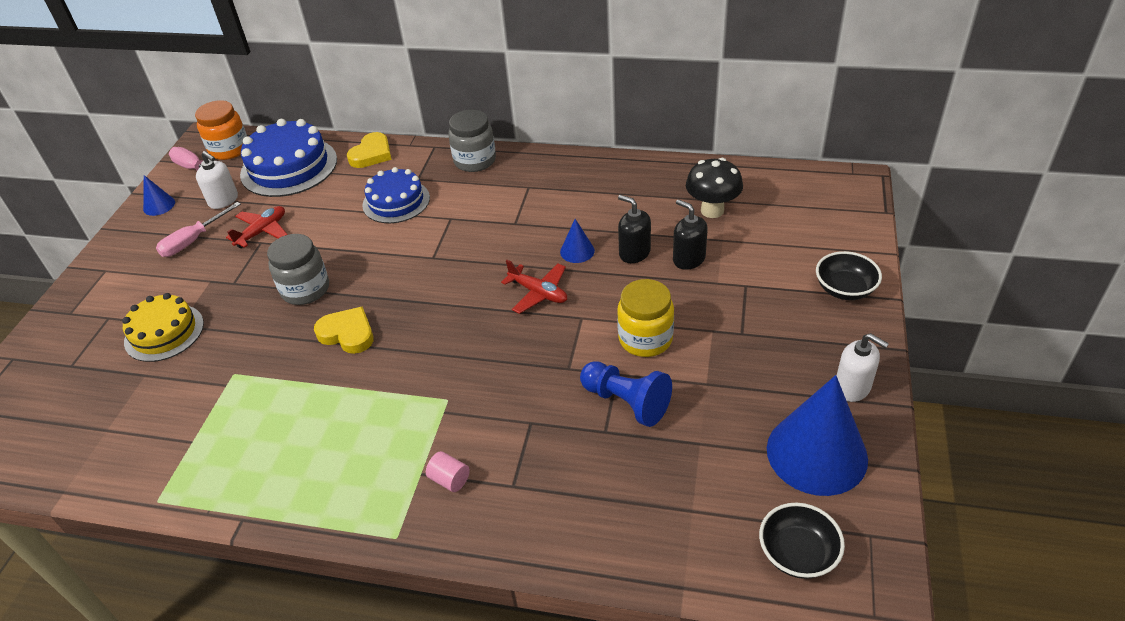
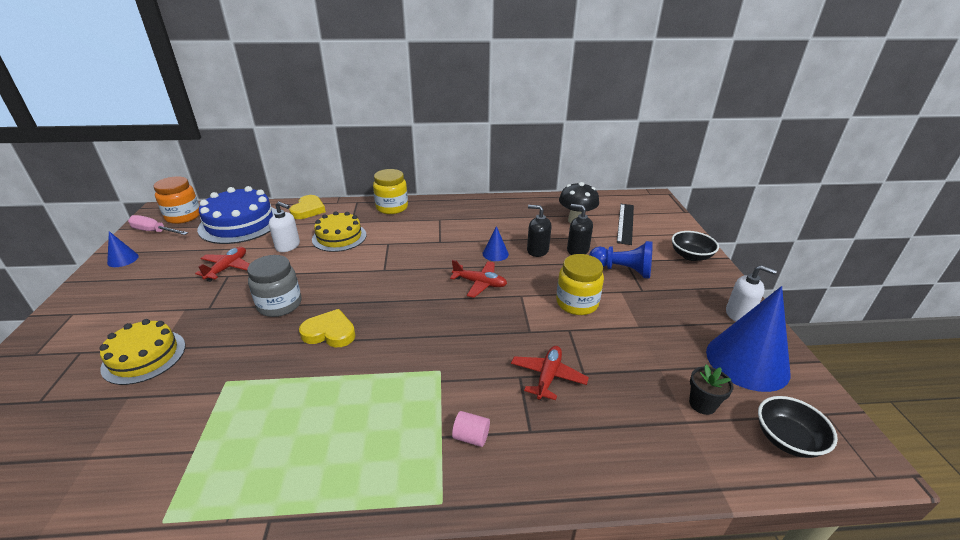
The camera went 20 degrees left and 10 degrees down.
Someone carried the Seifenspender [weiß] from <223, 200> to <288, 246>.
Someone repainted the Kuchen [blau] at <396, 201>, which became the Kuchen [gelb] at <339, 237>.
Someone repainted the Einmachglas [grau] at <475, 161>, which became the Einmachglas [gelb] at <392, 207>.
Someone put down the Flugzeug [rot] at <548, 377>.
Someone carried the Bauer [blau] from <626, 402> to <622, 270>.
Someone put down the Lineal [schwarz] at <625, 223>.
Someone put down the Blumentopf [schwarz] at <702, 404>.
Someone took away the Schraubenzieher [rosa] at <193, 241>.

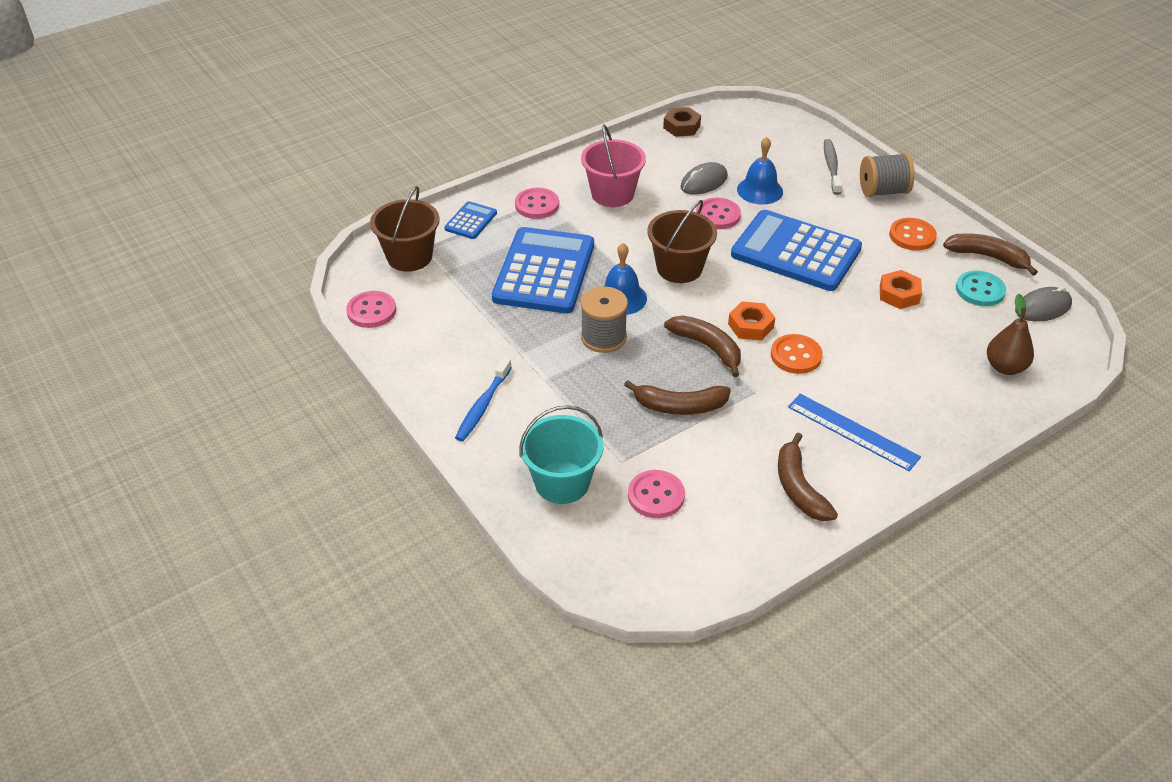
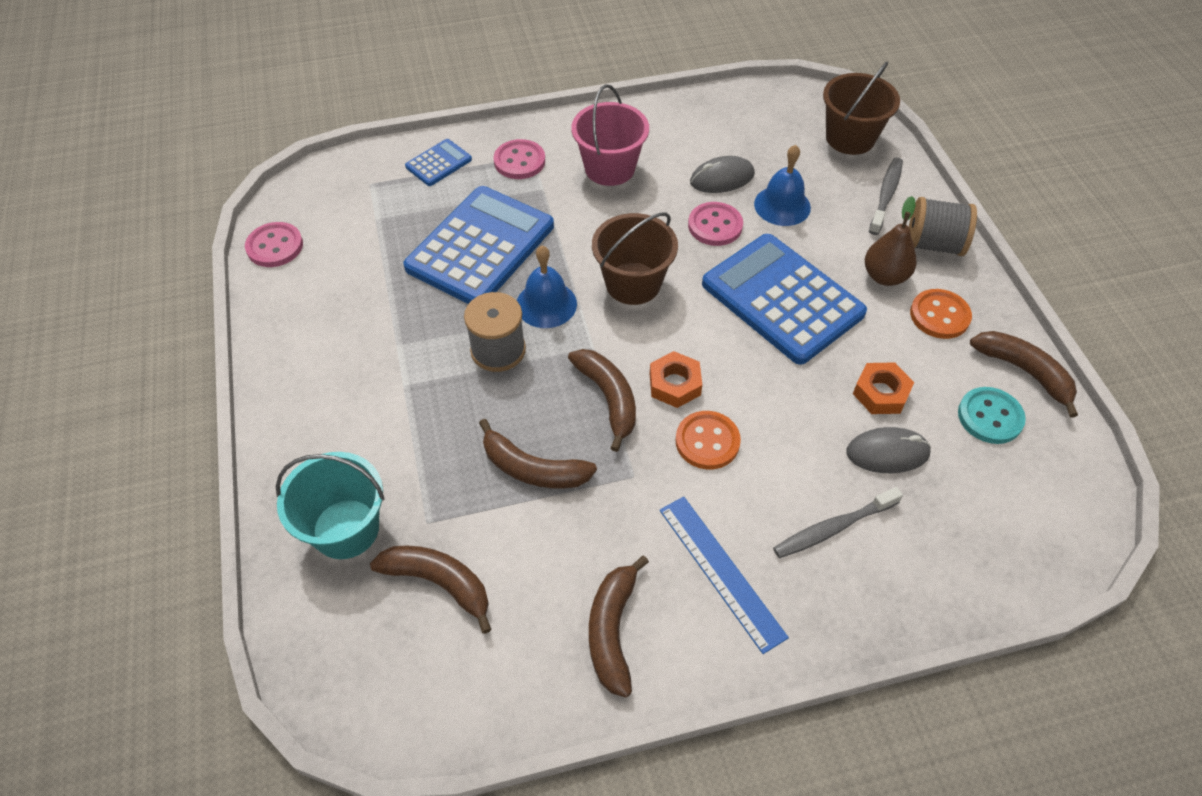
The camera went 20 degrees right and 10 degrees up.
Someone swapped the Knopf [rosa] at <656, 496> for the Banane [braun] at <439, 583>.
Someone put down the Zahnbürste [grau] at <833, 528>.
Someone carried the Eimer [braun] from <409, 257> to <850, 138>.
Someone carried the Computermaus [grau] from <1043, 308> to <887, 453>.
Someone carried the Birne [braun] from <1005, 367> to <885, 276>.
Someone took away the Zahnbürste [blau] at <483, 405>.
Someone took away the Sechskantmutter [braun] at <681, 126>.

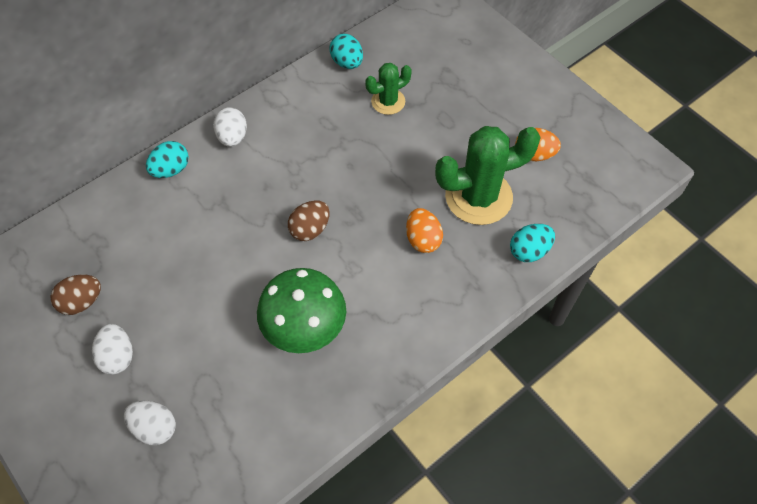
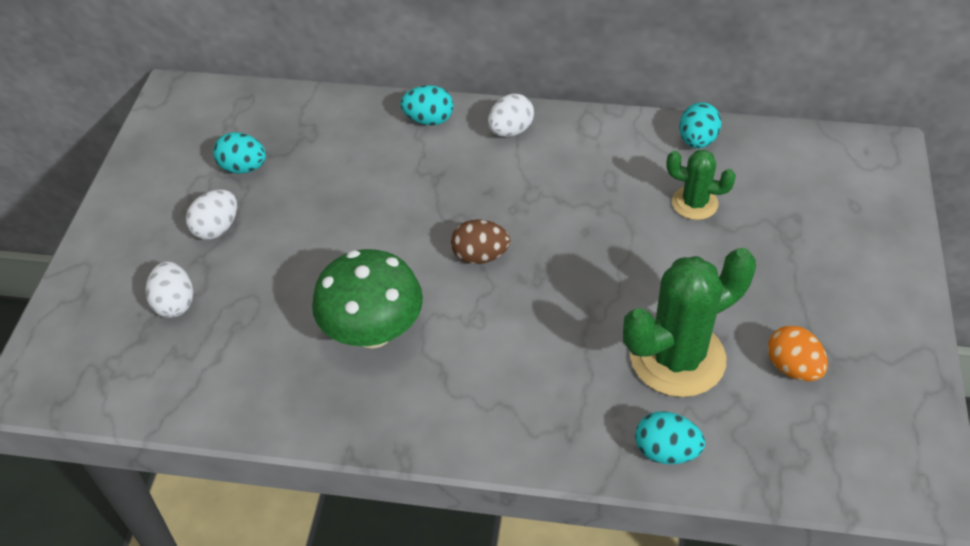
The camera went 50 degrees right and 10 degrees down.
Someone repainted the Ei [braun] at <82, 302>, which became the Ei [türkis] at <243, 168>.
Someone rotated the Kaktus [grün] at <478, 197> by 60 degrees counterclockwise.
Someone took away the Ei [orange] at <423, 239>.

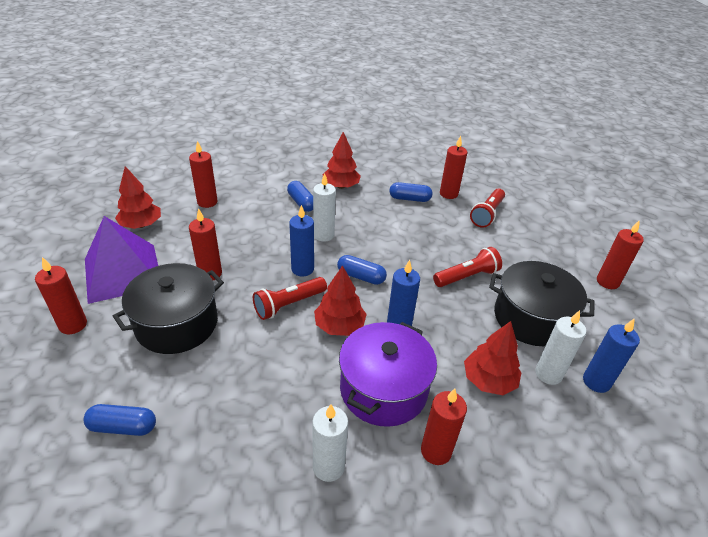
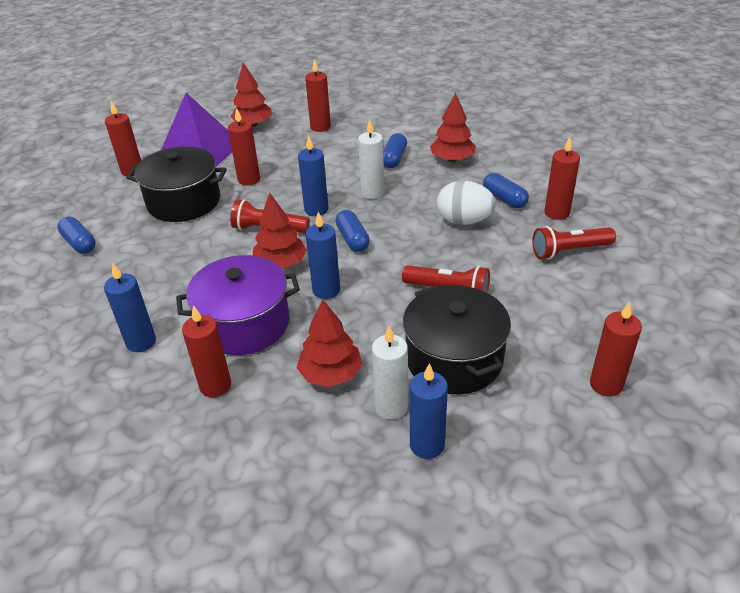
The camera went 50 degrees right and 0 degrees up.
Someone repainted the Kerze [weiß] at <328, 467>, which became the Kerze [blau] at <141, 342>.
Someone put down the Ei [weiß] at <464, 221>.

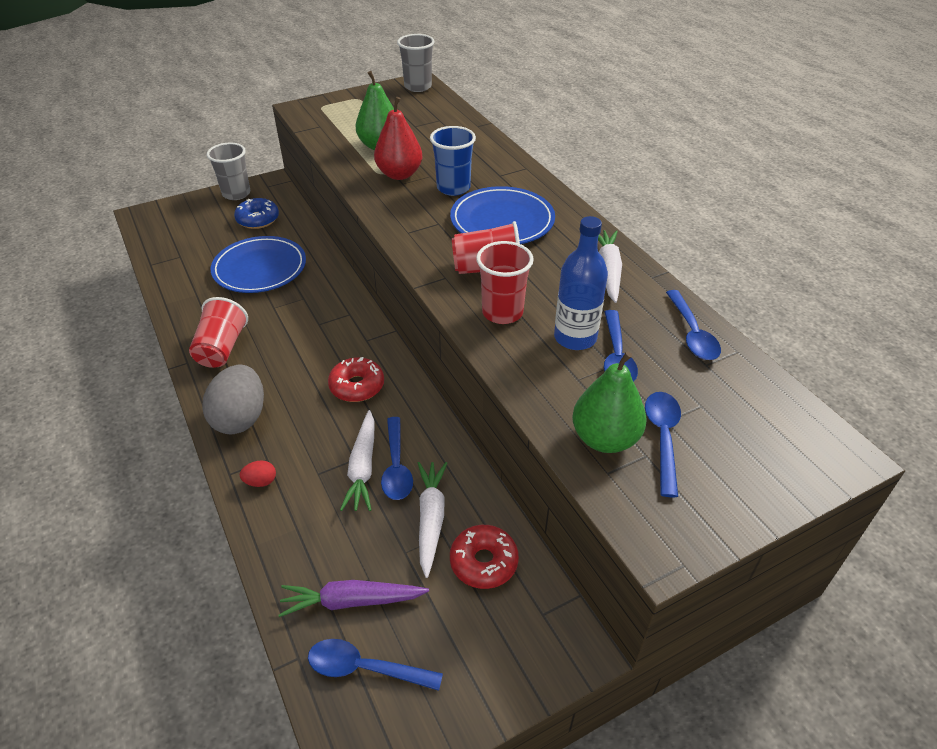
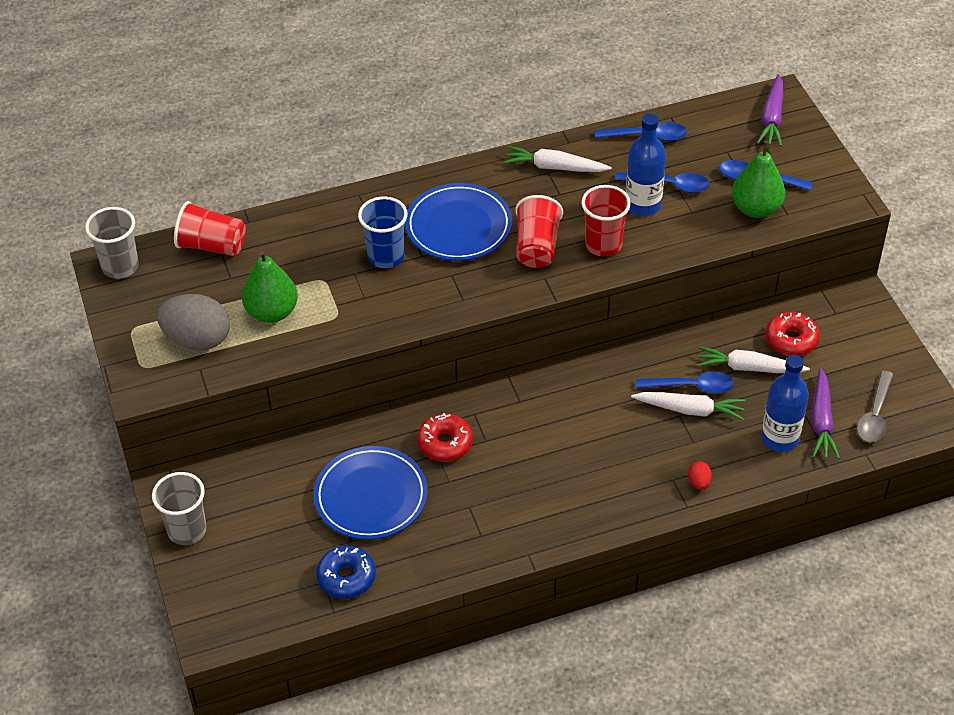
The camera went 80 degrees left and 5 degrees up.
Someone carried the Ei [grau] from <240, 418> to <197, 339>.
Someone carried the Becher [rot] from <222, 348> to <212, 245>.
Someone carried the Donut [blau] from <258, 219> to <346, 577>.
Someone carried the Donut [rot] from <357, 386> to <445, 443>.
Someone put down the Karotte [lila] at <772, 118>.
Someone put down the Flasche [blau] at <780, 438>.
Someone repainted the Löffel [blau] at <365, 668>, which became the Löffel [grau] at <875, 415>.
Someone took away the Birne [rot] at <399, 174>.

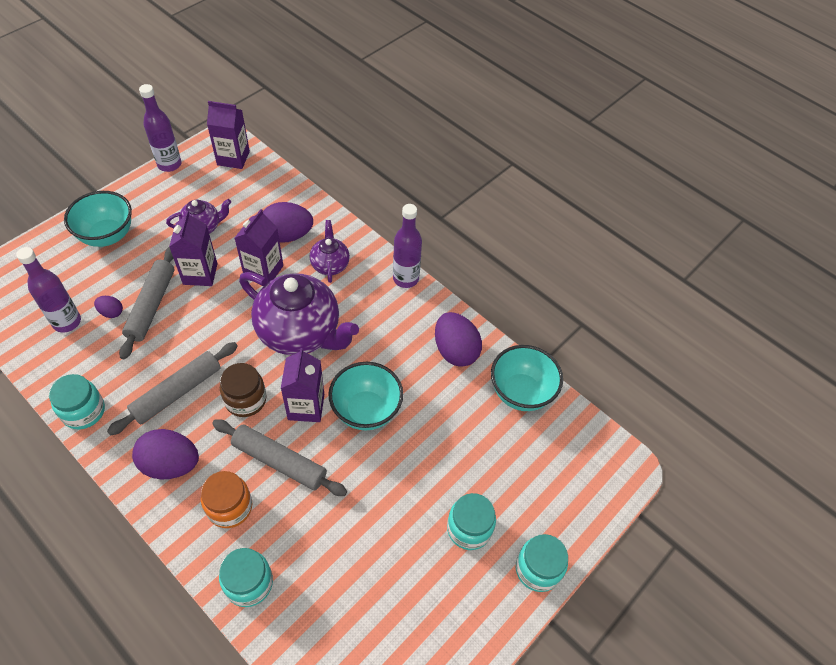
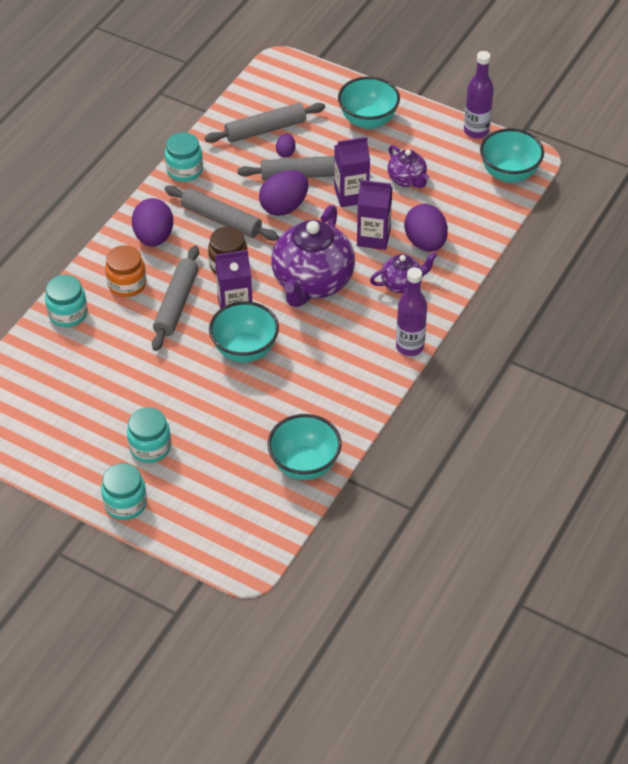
The camera went 80 degrees right and 5 degrees down.
Someone swapped the Flasche [lila] at <67, 322> for the Nudelholz [grau] at <265, 129>.
Someone carried the Ei [lila] from <455, 351> to <284, 207>.
Someone swapped the Getränkekarton [lila] at <233, 158> for the Schüssel [türkis] at <509, 173>.

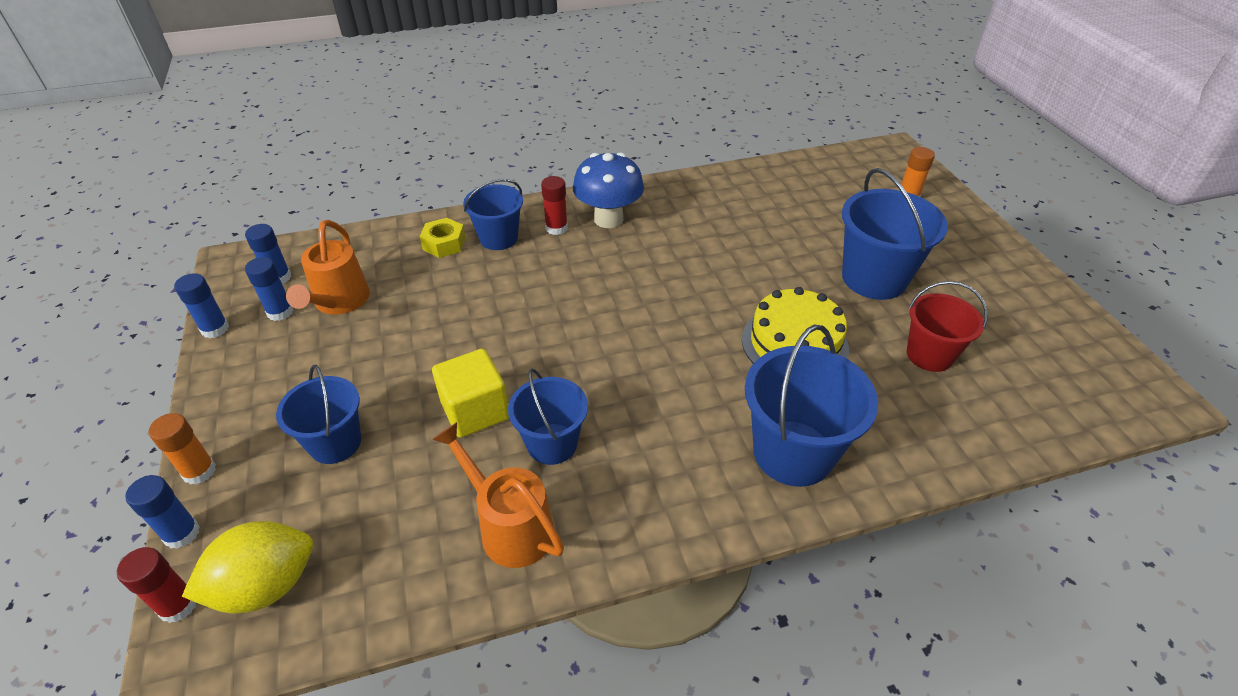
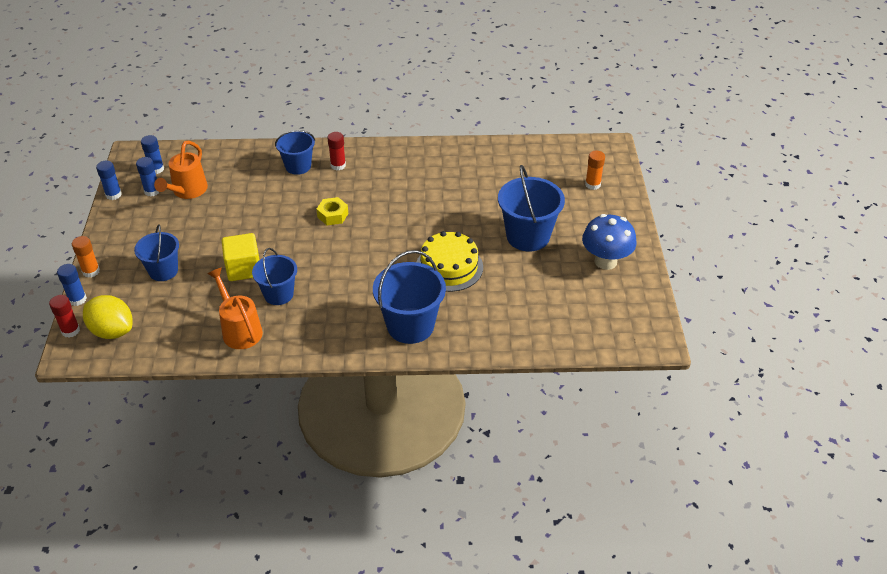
The camera went 15 degrees right and 0 degrees up.
Someone rotated the Zitrone [gelb] at <266, 586> by 45 degrees clockwise.
Someone carried the Sechskantmutter [gelb] from <444, 244> to <332, 215>.
Someone carried the Pilz [blau] from <608, 219> to <605, 261>.
Someone took away the Eimer [rot] at <929, 355>.

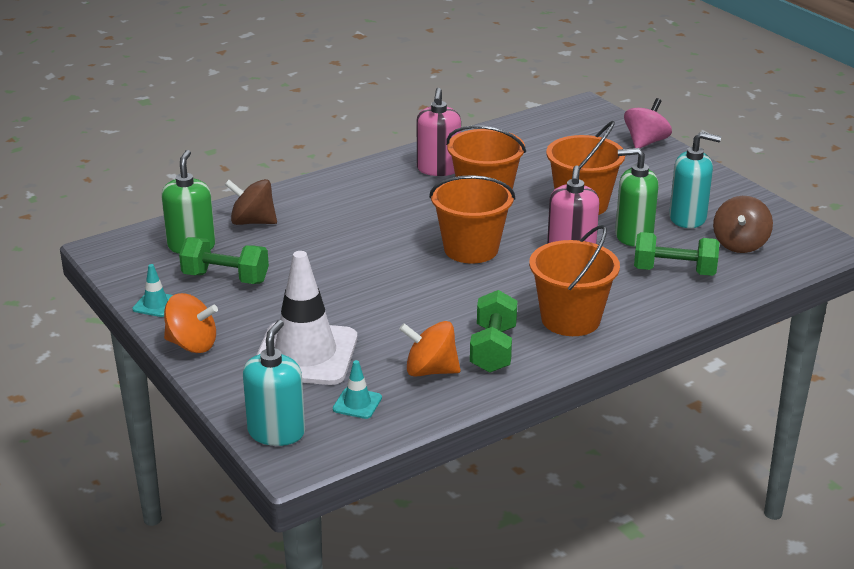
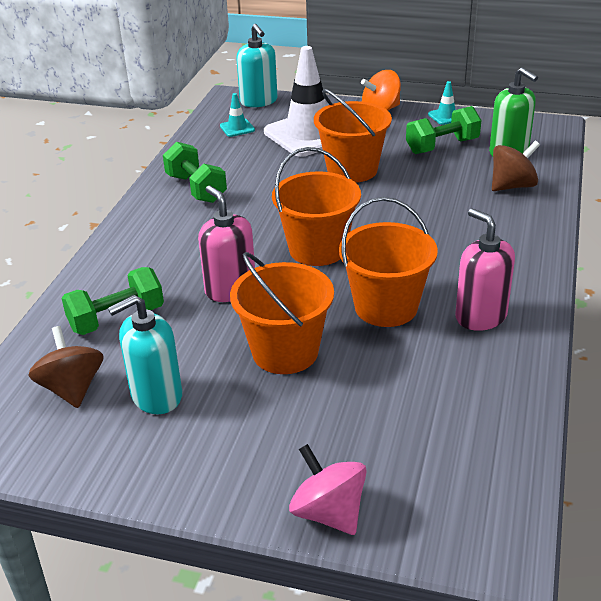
The camera went 140 degrees right and 5 degrees up.
Someone rotated the Kreisel [rosa] at <645, 142> by 150 degrees clockwise.
Someone carried the Eimer [orange] from <570, 319> to <352, 170>.
Someone took away the Kreisel [orange] at <430, 370>.
Someone took away the Seifenspender [grün] at <633, 236>.

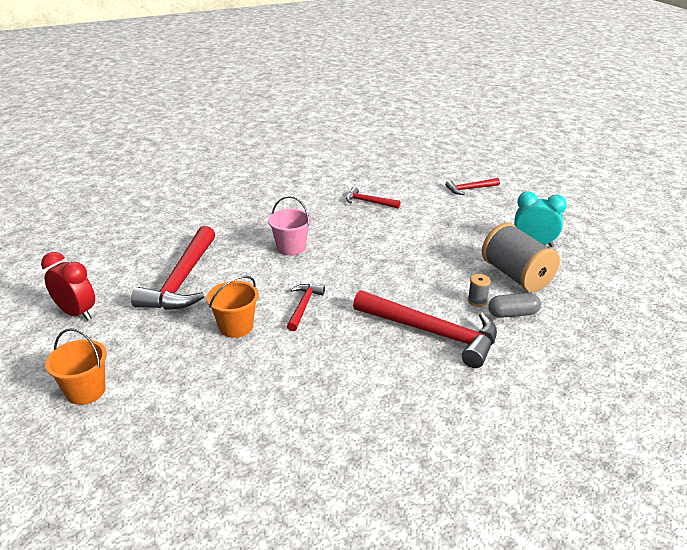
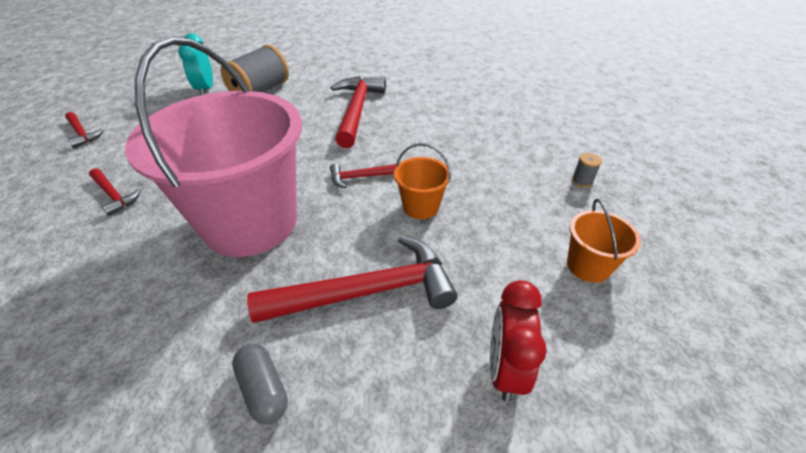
The camera went 115 degrees left and 10 degrees up.
Someone rotated the Hammer [rot] at <368, 202> by 45 degrees counterclockwise.
Someone scaled the Eimer [rosa] at <291, 248> by 2.45.
Someone carried the Kapsel [grau] from <513, 314> to <263, 389>.
Someone carried the Garnrolle [grau] from <477, 300> to <582, 181>.

